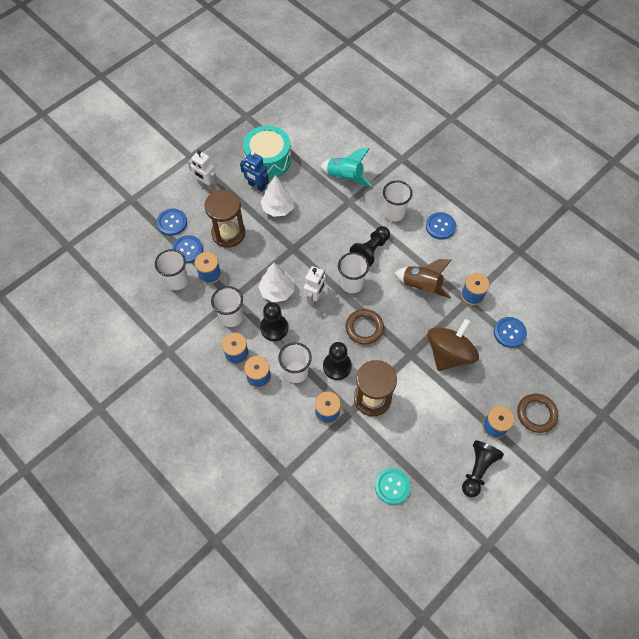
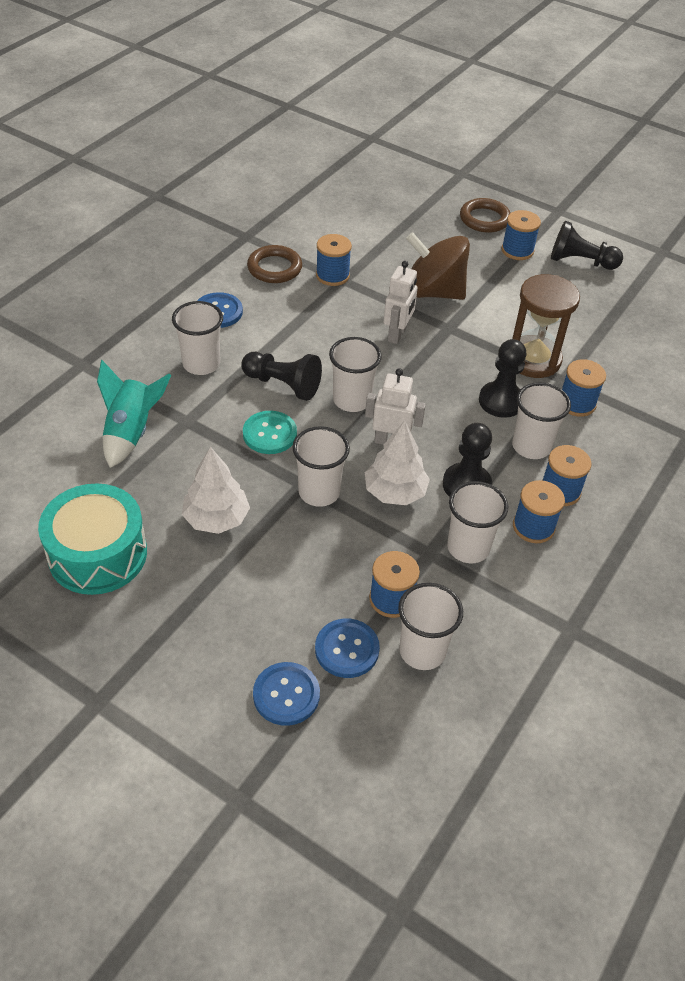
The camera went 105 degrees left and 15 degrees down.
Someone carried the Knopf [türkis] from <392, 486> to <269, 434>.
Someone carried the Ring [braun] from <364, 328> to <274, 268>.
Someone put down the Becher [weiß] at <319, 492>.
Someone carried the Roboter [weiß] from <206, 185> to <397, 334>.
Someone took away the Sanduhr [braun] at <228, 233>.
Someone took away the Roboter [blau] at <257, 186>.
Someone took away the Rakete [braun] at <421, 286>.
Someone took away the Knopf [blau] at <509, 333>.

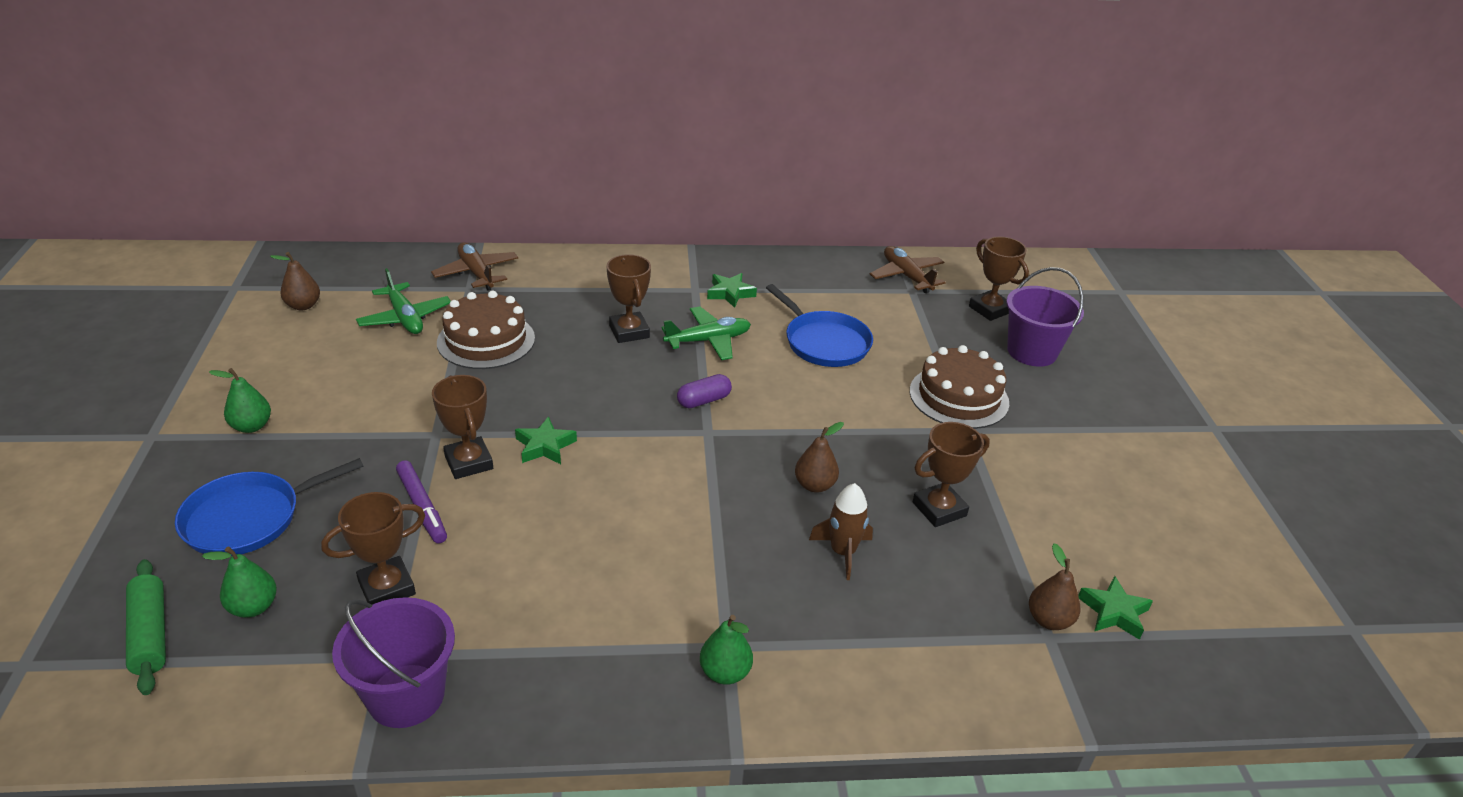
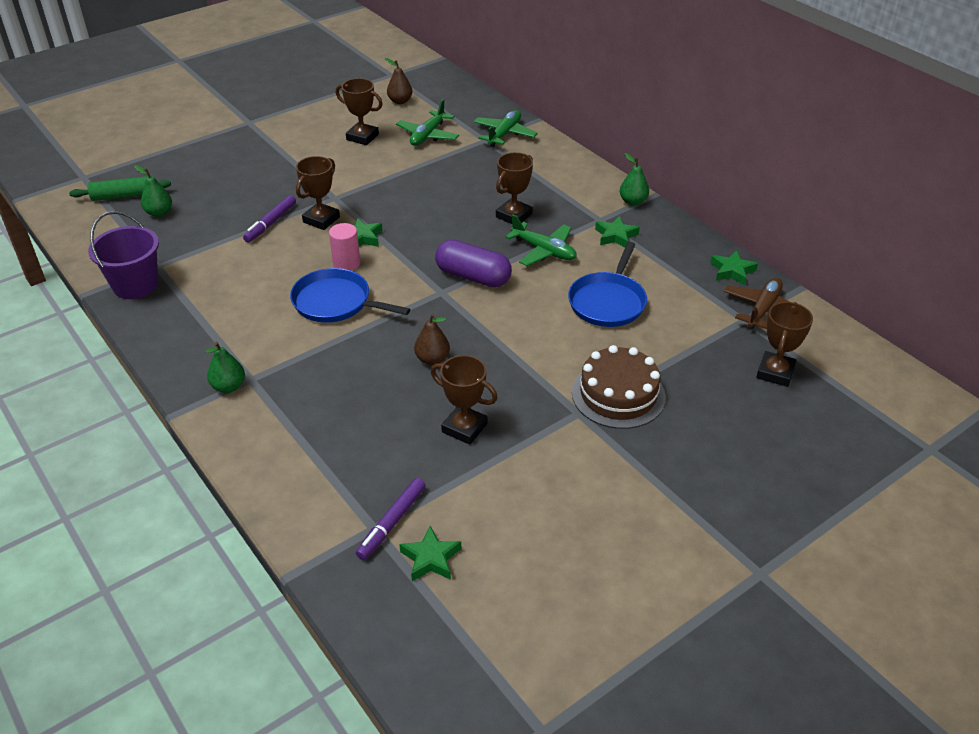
The camera went 60 degrees right and 5 degrees up.
Someone rotated the Nudelholz [grün] at <150, 634> by 45 degrees clockwise.
Someone carried the Pfanne [blau] from <248, 518> to <335, 302>.
Someone put down the Vollzylinder [rosa] at <346, 263>.
Someone carried the Pokal [braun] from <387, 588> to <362, 137>.
Someone swapped the Birne [braun] at <1049, 620> for the Filzstift [lila] at <392, 523>.
Someone scaled the Kapsel [lila] at <703, 400> by 1.71.
Someone repainted the Flugzeug [braun] at <476, 273>, which became the Flugzeug [grün] at <504, 134>.
Someone carried the Birne [grün] from <251, 426> to <633, 201>.
Someone put down the Stern [grün] at <732, 271>.
Someone took away the Kuchen [braun] at <486, 340>.
Someone took away the Rakete [braun] at <842, 552>.
Someone took away the Eimer [lila] at <1032, 352>.

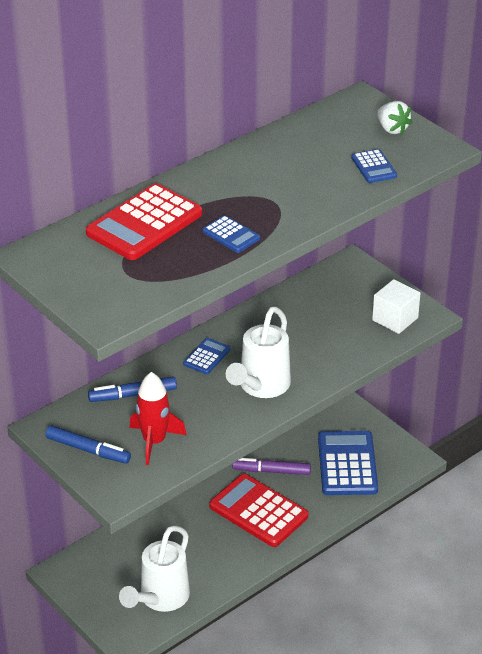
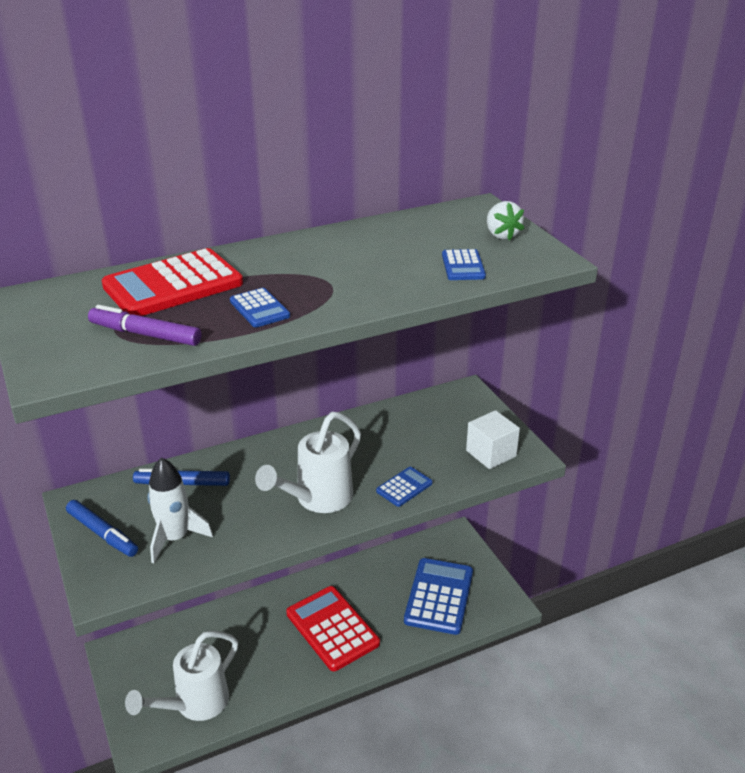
The camera went 15 degrees right and 5 degrees down.
Someone carried the Filzstift [lila] from <271, 471> to <145, 334>.
Someone repainted the Rakete [rot] at <154, 442>, which became the Rakete [weiß] at <175, 538>.
Someone carried the Taschenrechner [blau] from <207, 357> to <404, 487>.

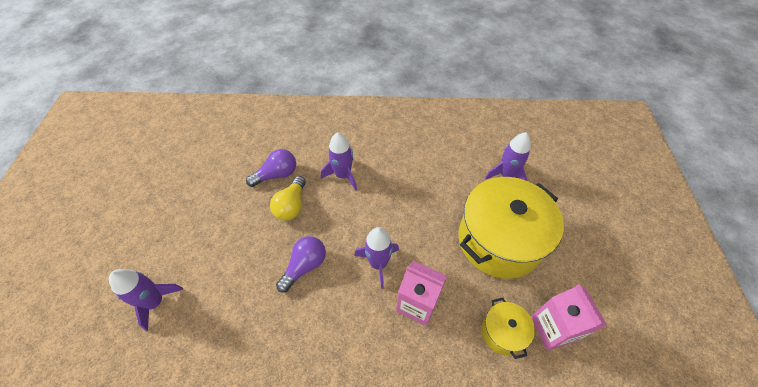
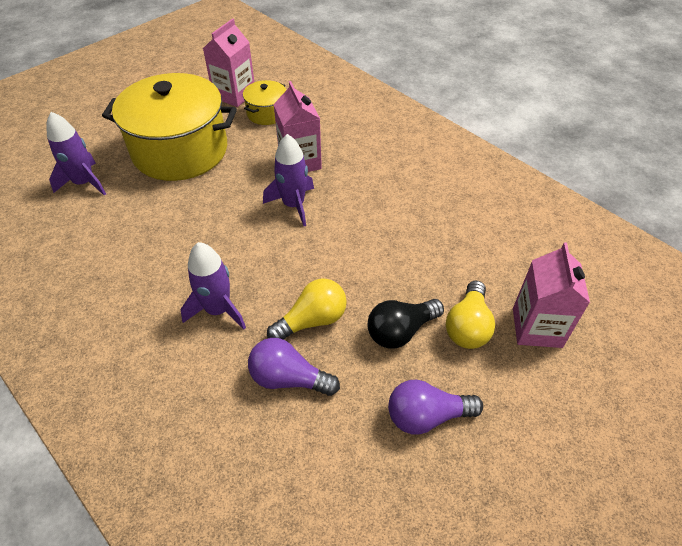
The camera went 135 degrees left and 5 degrees down.
Someone put down the Glühbirne [schwarz] at <400, 331>.
Someone carried the Glühbirne [lila] from <305, 266> to <426, 416>.
Someone put down the Glühbirne [gelb] at <468, 326>.
Someone swapped the Rakete [lila] at <155, 302> for the Getränkekarton [rosa] at <537, 327>.

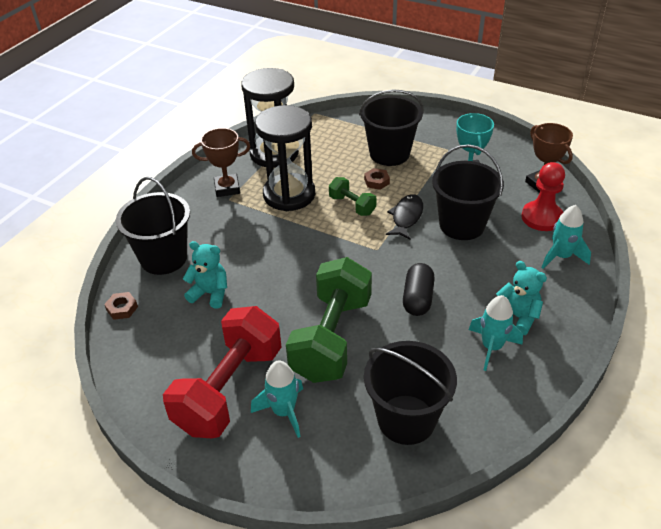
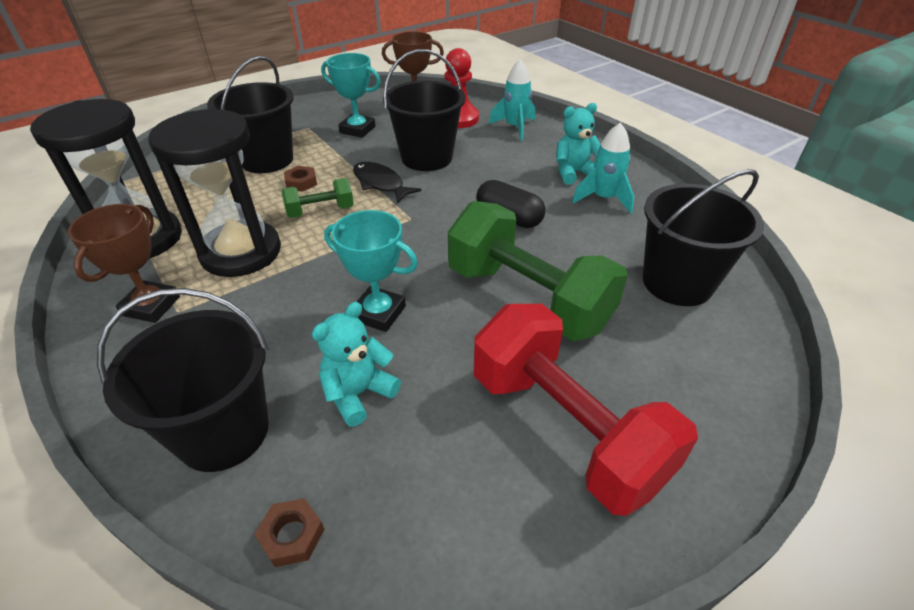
The camera went 65 degrees left and 0 degrees up.
Someone put down the Pokal [türkis] at <378, 313>.
Someone took away the Rakete [türkis] at <283, 412>.

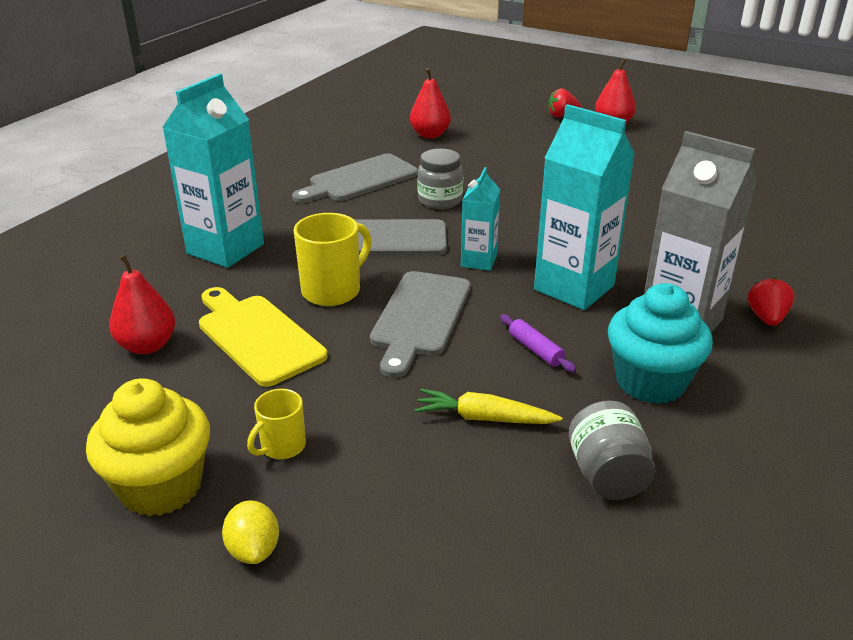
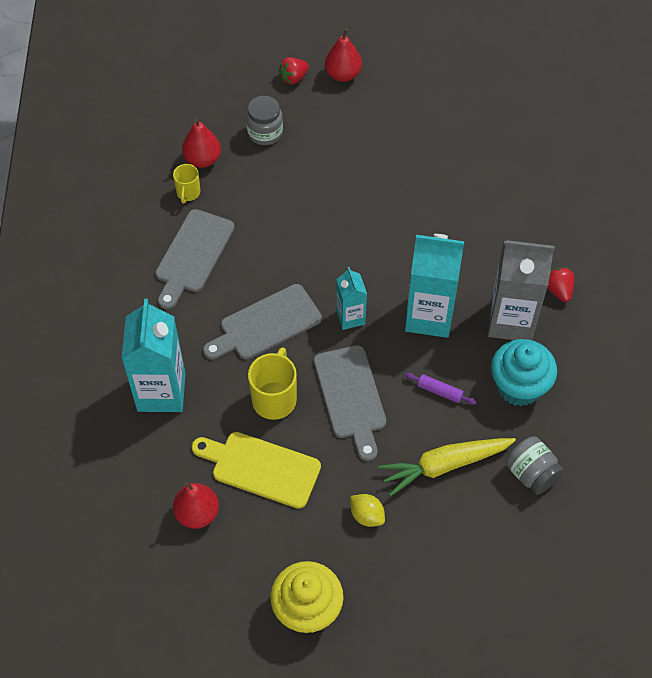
The camera went 30 degrees left and 25 degrees up.
Someone carried the Tasse [gelb] from <282, 447> to <188, 193>.
Someone carried the Einmachglas [grau] from <440, 200> to <265, 133>.
Someone carried the Zitrone [gelb] from <254, 549> to <367, 515>.
Someone scaled the Karotte [gelb] at <484, 418> by 1.51.

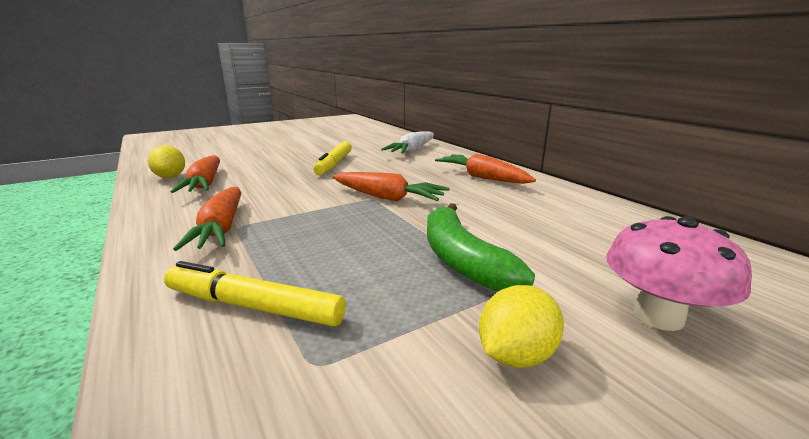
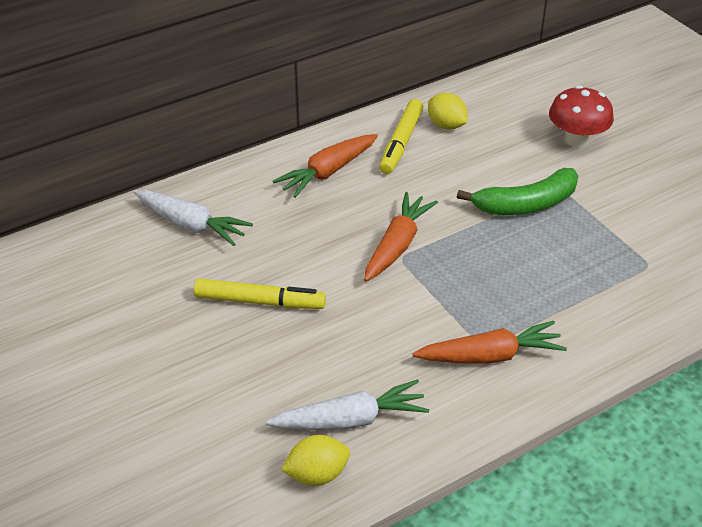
The camera went 90 degrees left and 20 degrees up.
Someone repainted the Karotte [orange] at <204, 184>, which became the Karotte [weiß] at <351, 420>.
Someone carried the Filzstift [gelb] from <253, 306> to <401, 143>.
Someone carried the Zitrone [gelb] from <516, 355> to <446, 125>.
Someone repainted the Pilz [rosa] at <658, 316>, which became the Pilz [rot] at <576, 140>.

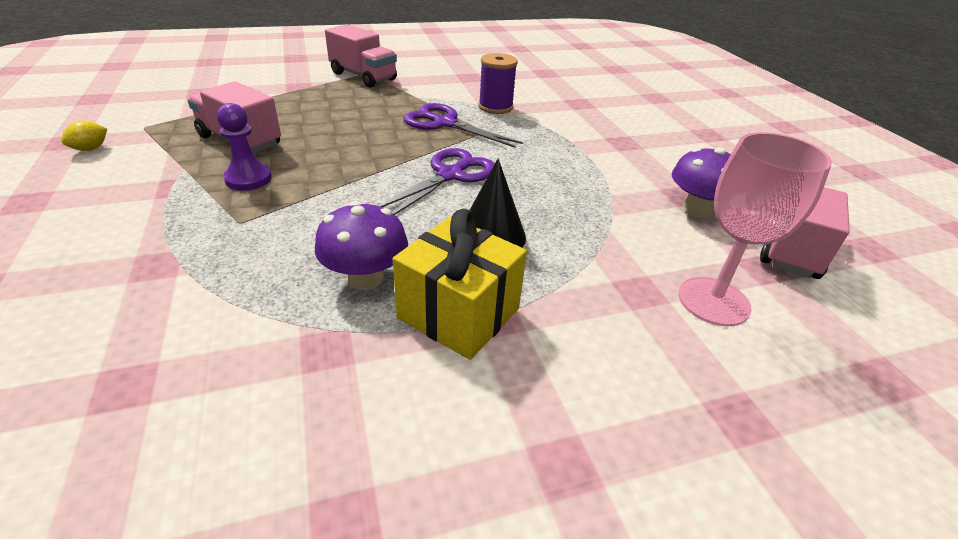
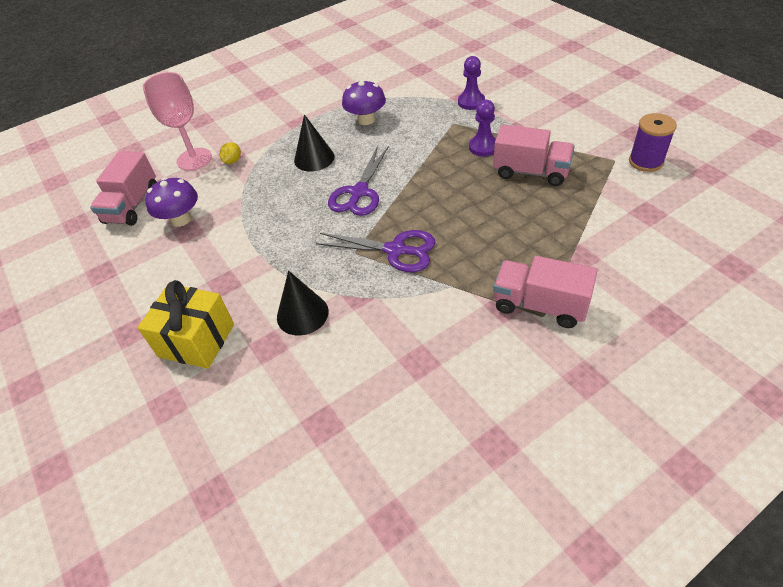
The camera went 170 degrees right and 10 degrees up.
Someone carried the Geschenk [gelb] from <458, 313> to <196, 340>.
Someone carried the Zitrone [gelb] from <90, 149> to <233, 161>.
Someone put down the Kegel [schwarz] at <302, 314>.
Someone put down the Bauer [lila] at <471, 102>.
Someone carried the Garnrolle [lila] from <495, 107> to <646, 162>.

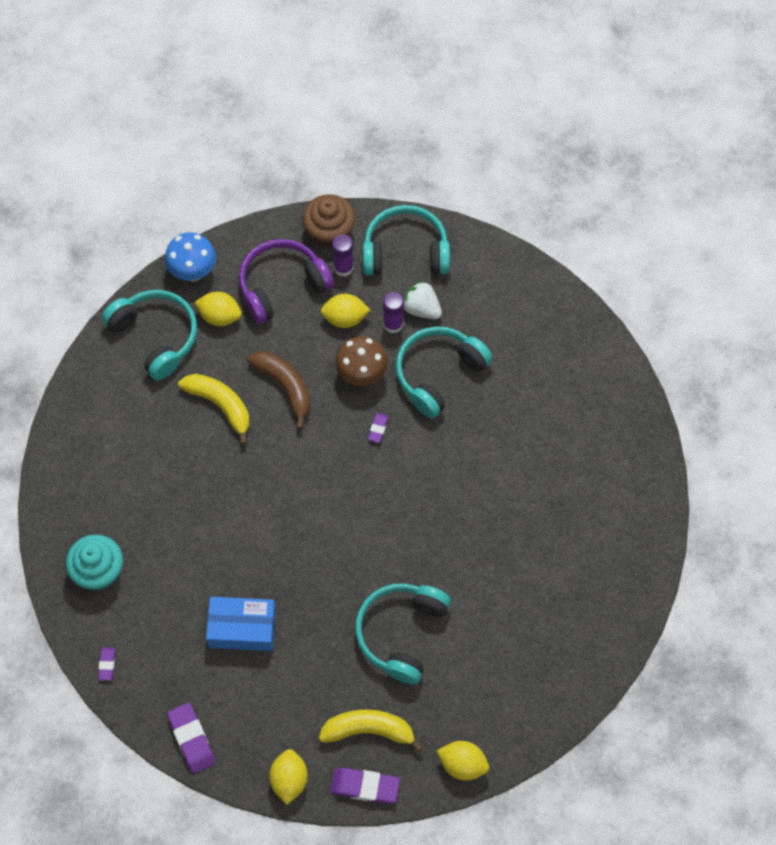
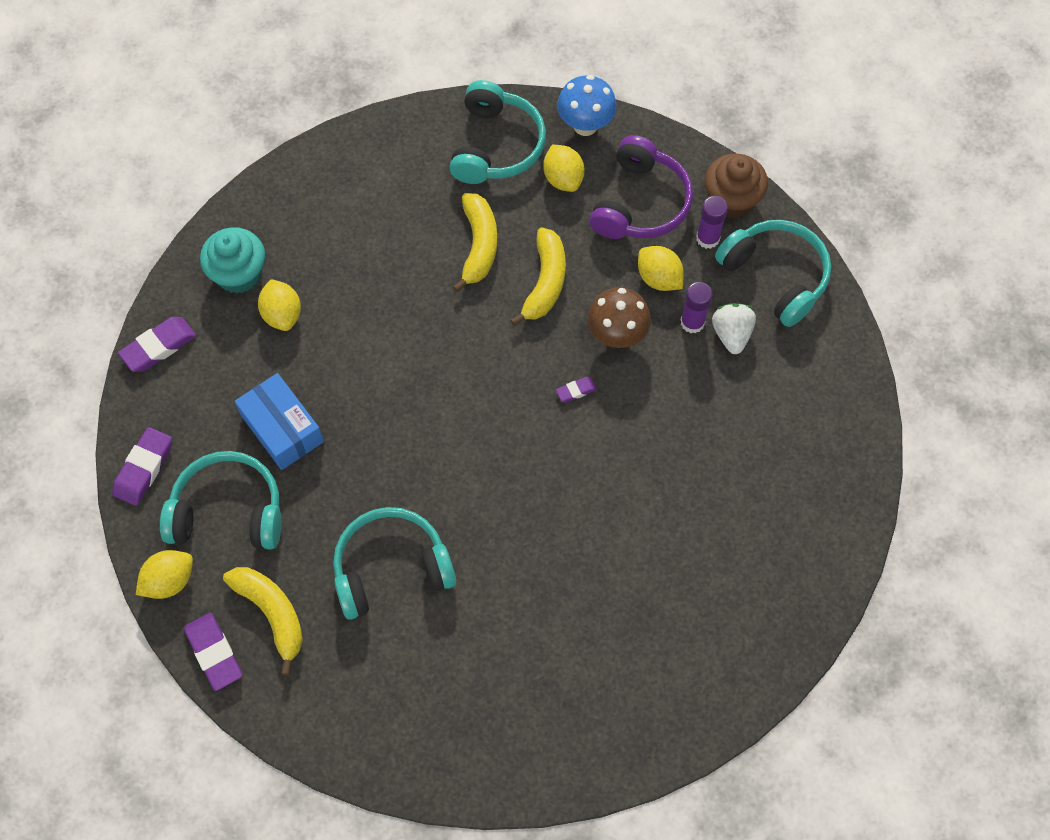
The camera went 50 degrees right and 0 degrees up.
Someone scaled the Radiergummi [lila] at <107, 664> by 1.87.
Someone carried the Kopfhörer [türkis] from <438, 374> to <228, 511>.
Someone carried the Zitrone [gelb] from <462, 764> to <282, 314>.
Someone repainted the Banane [braun] at <285, 387>, which became the Banane [gelb] at <545, 282>.
Someone rotated the Kopfhörer [lila] at <282, 285> by 90 degrees clockwise.

